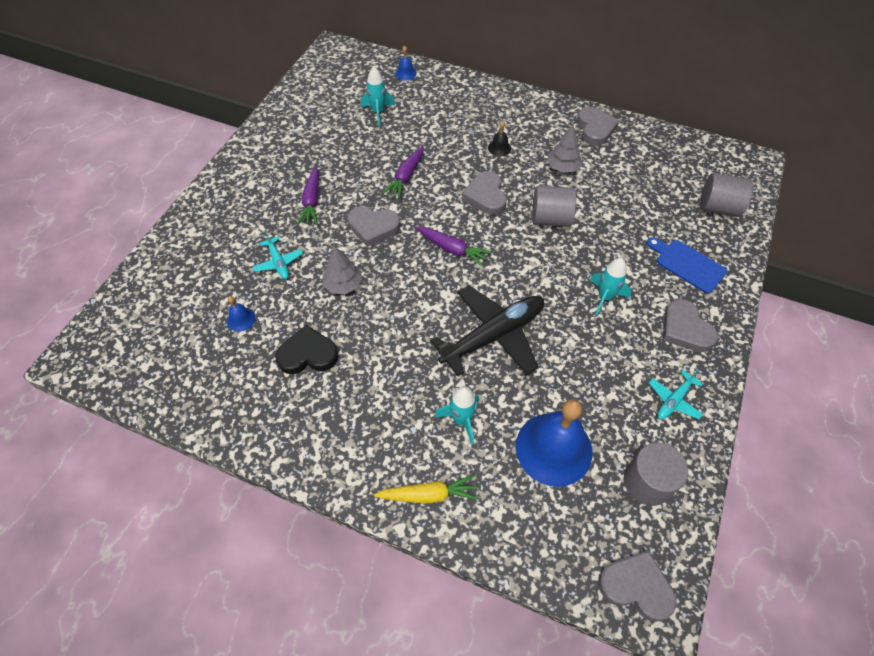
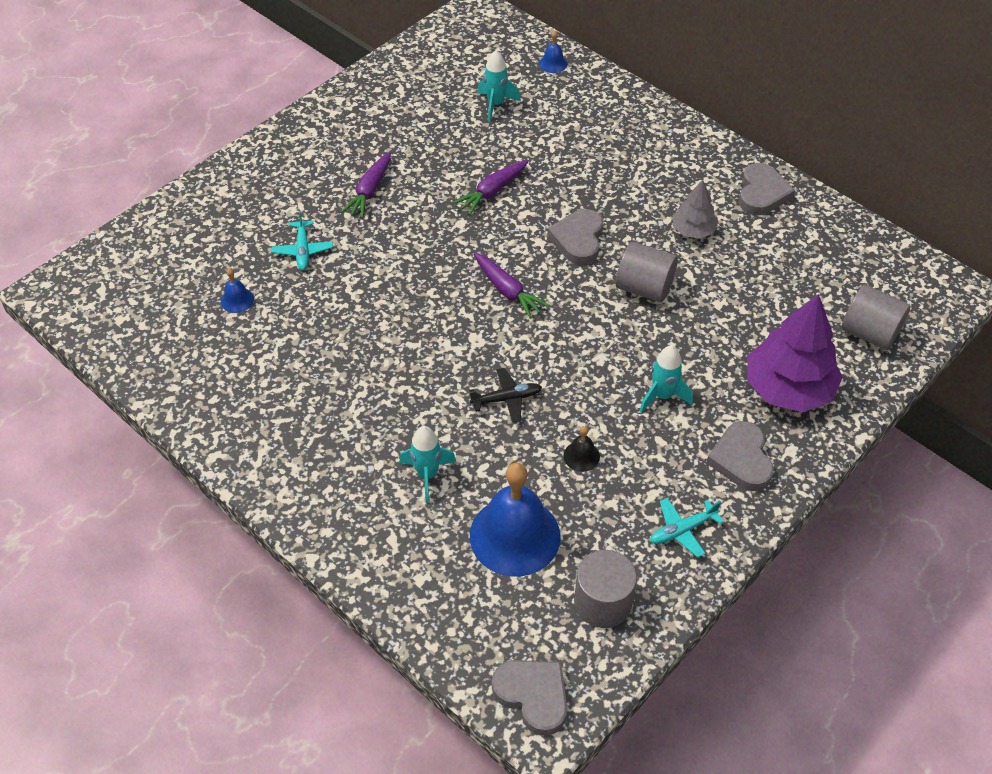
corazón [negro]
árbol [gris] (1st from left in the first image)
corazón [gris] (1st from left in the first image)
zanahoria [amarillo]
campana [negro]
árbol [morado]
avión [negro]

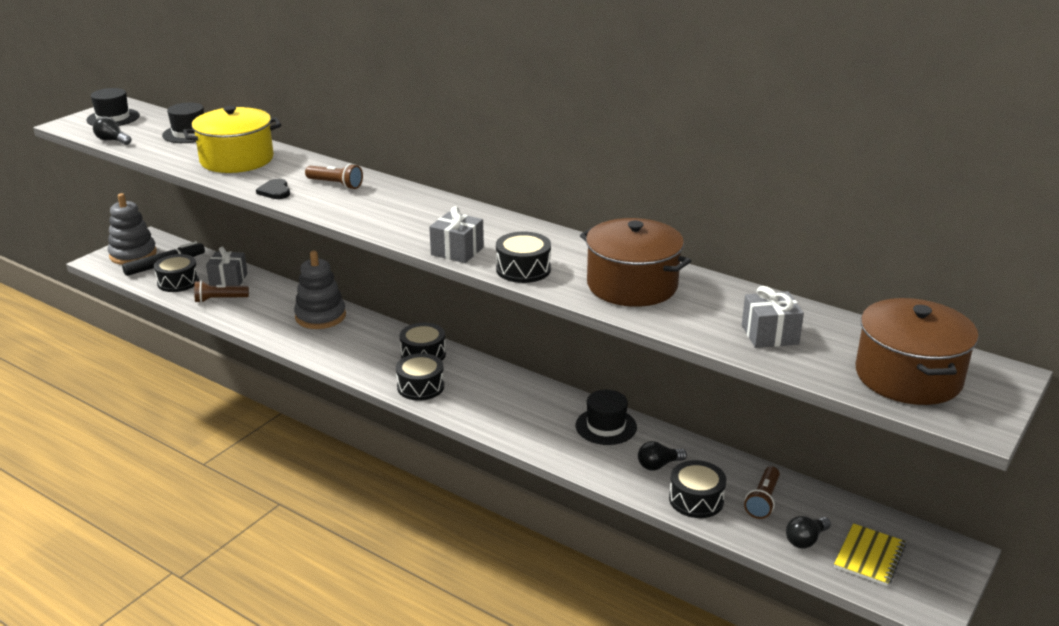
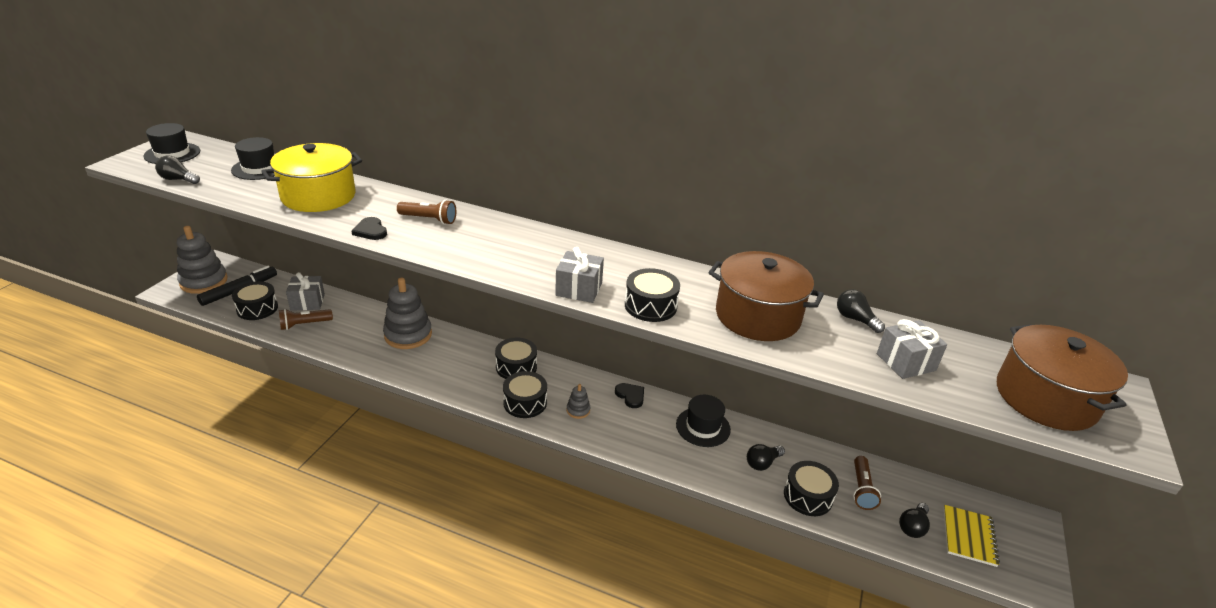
juguete apilable [gris] (3rd from left)
corazón [negro] (2nd from left)
bombilla [negro] (3rd from left)

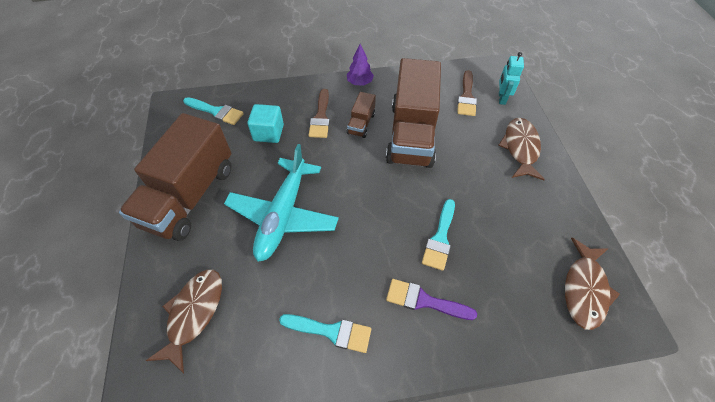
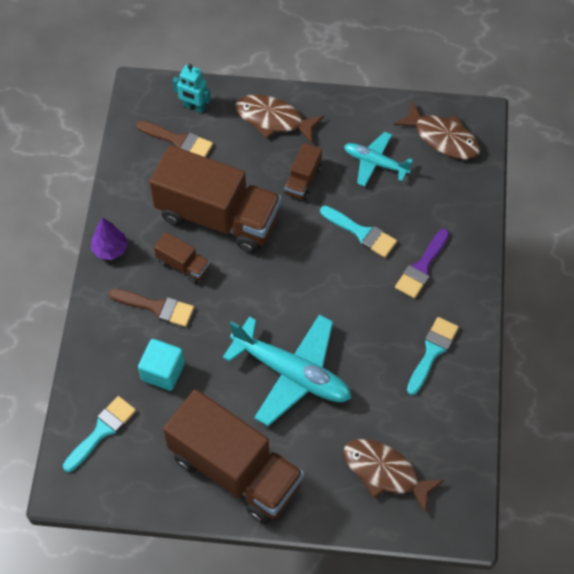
camión [marrón] (4th from left)
avión [turquesa] (2nd from left)

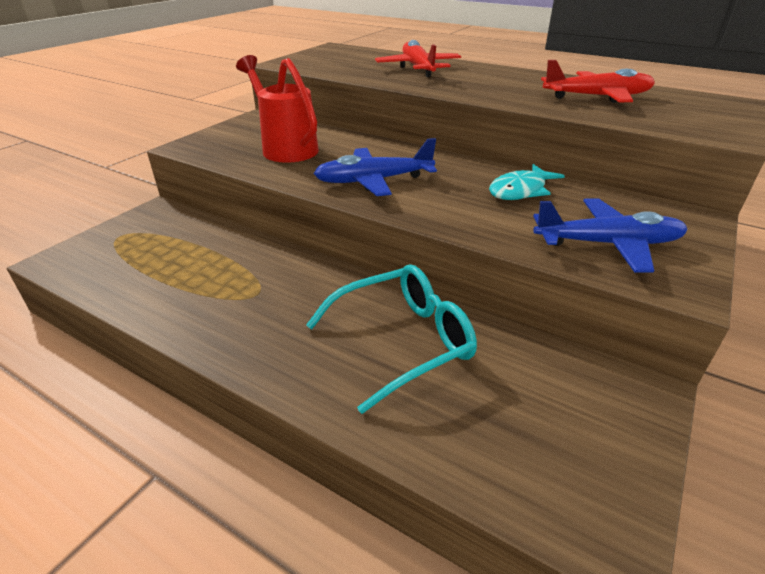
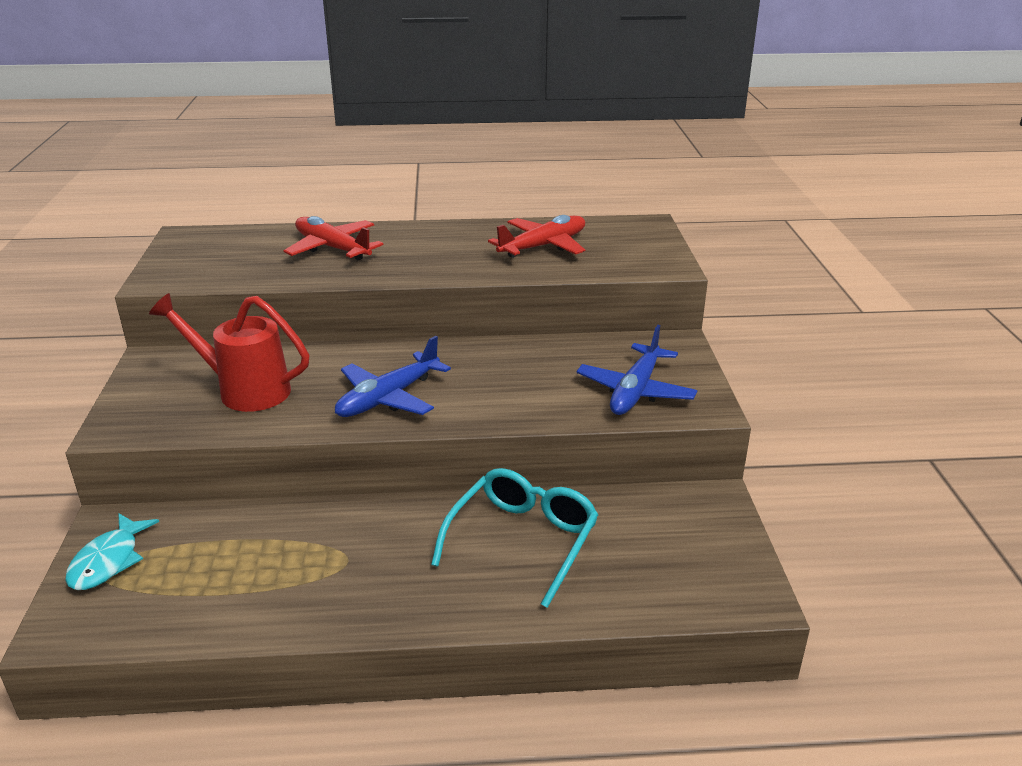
pez [turquesa]
avión [azul] (2nd from left)

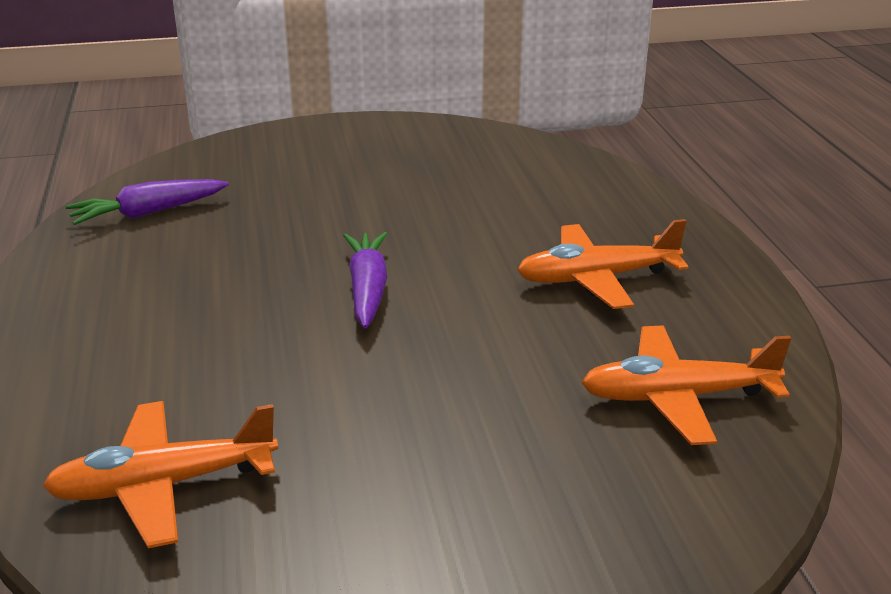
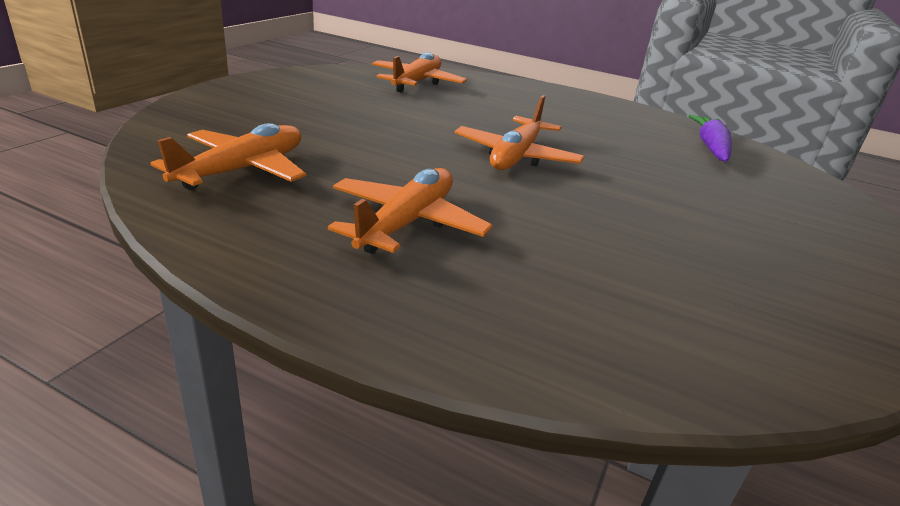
avión [naranja] (4th from left)

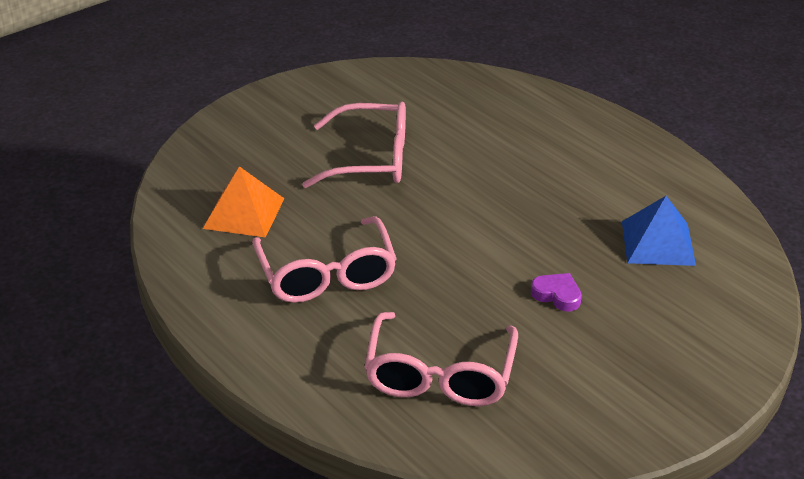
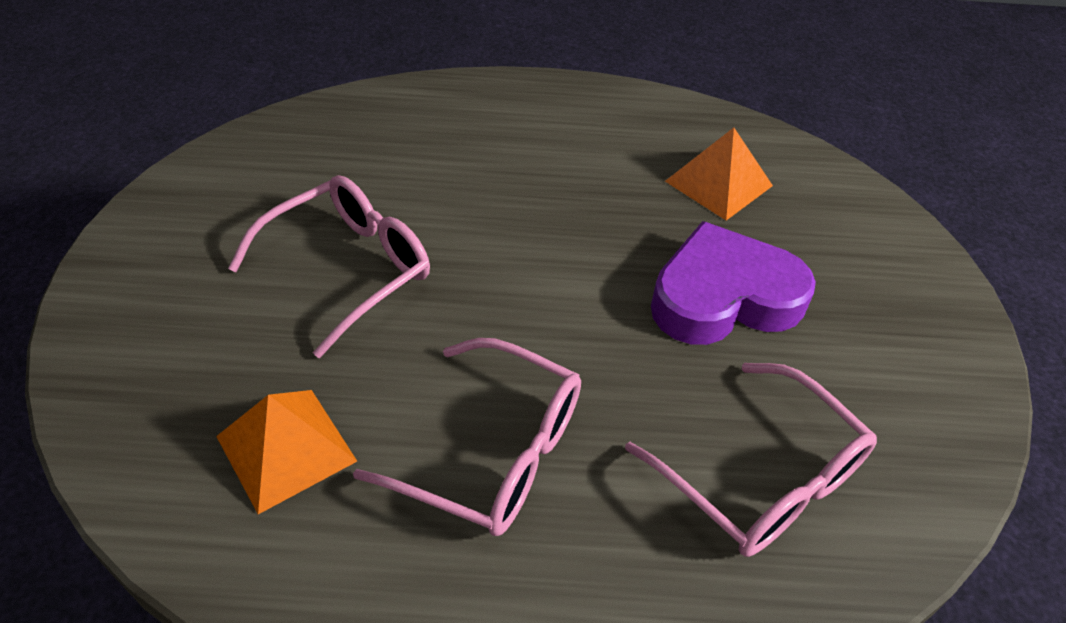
pirámide [naranja] (2nd from left)
corazón [morado]

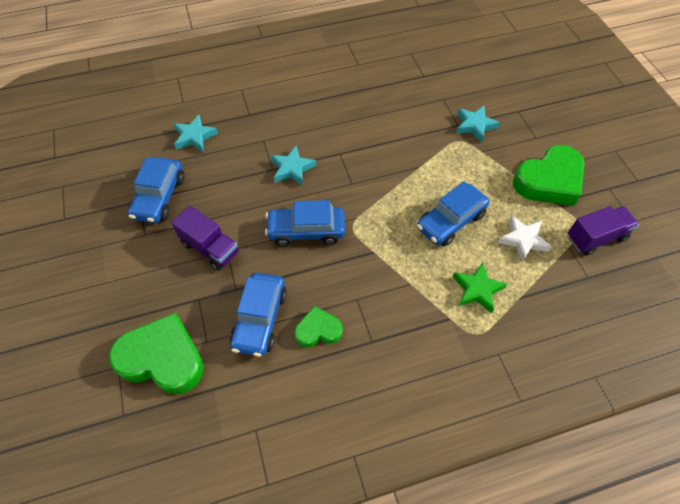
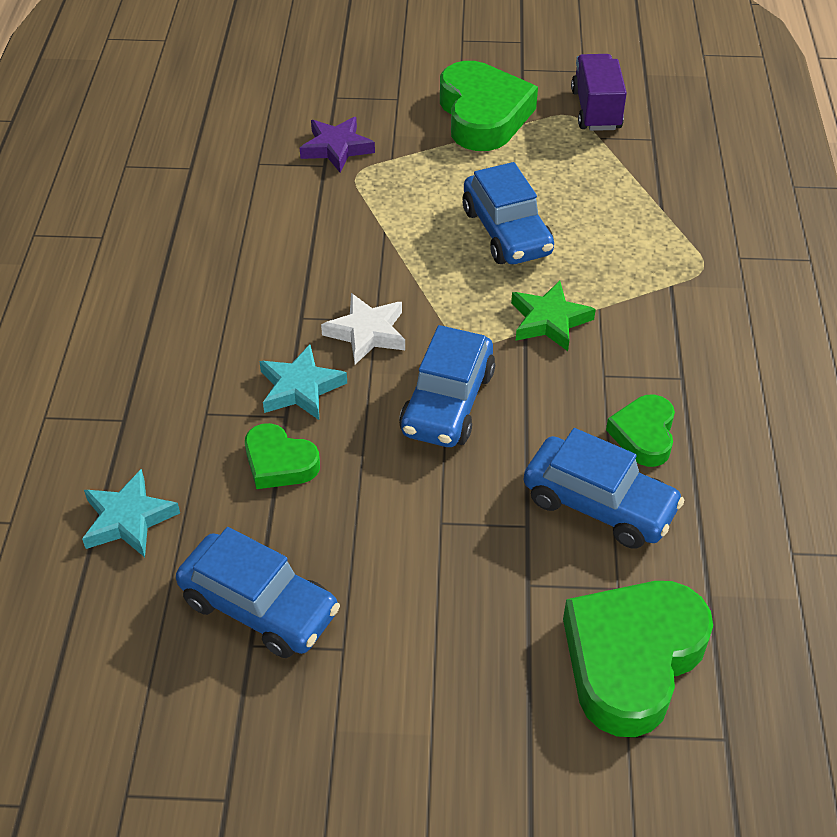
camión [morado] (1st from left in the first image)
corazón [verde] (1st from left)
estrella [verde]
estrella [blanco]
estrella [morado]

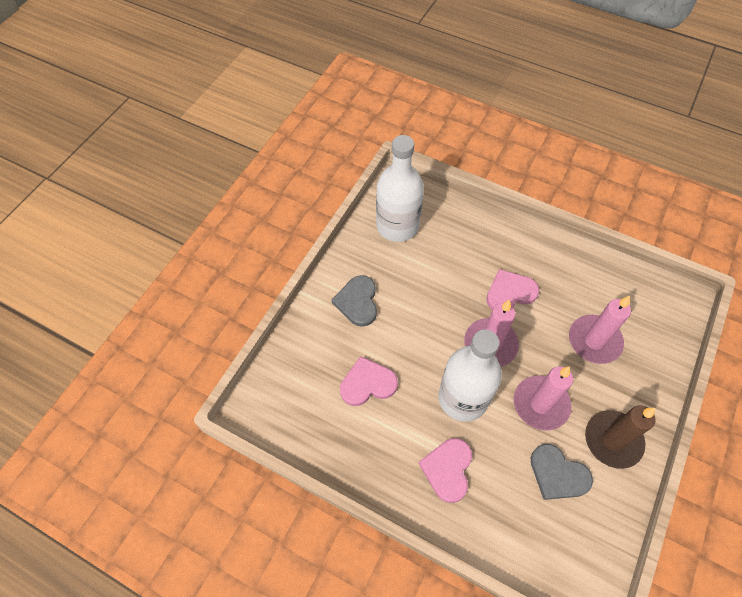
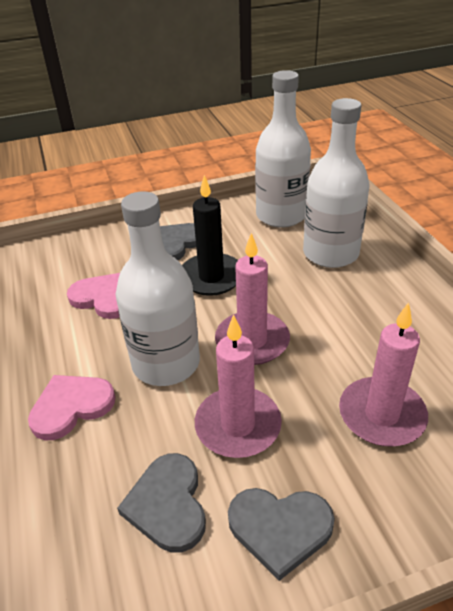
corazón [rosa] (3rd from left in the first image)
vela [negro]
botella [blanco] (3rd from left)
corazón [gris] (3rd from left)

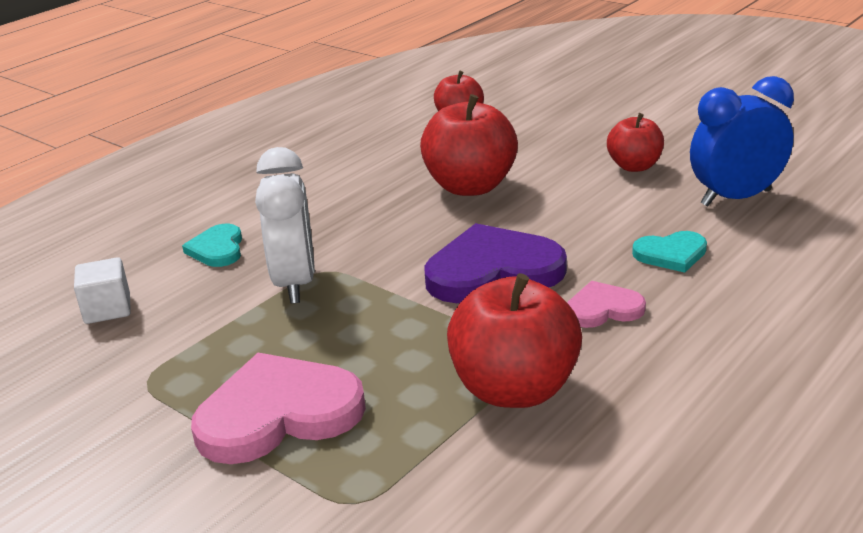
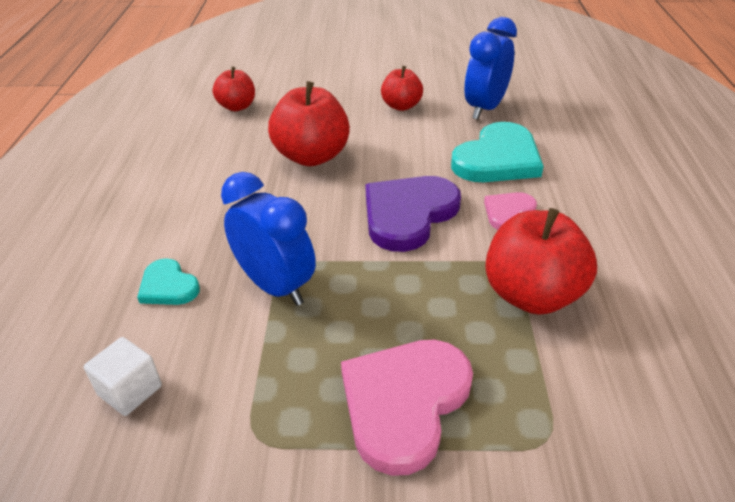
despertador [azul] (1st from left)
corazón [turquesa] (2nd from left)

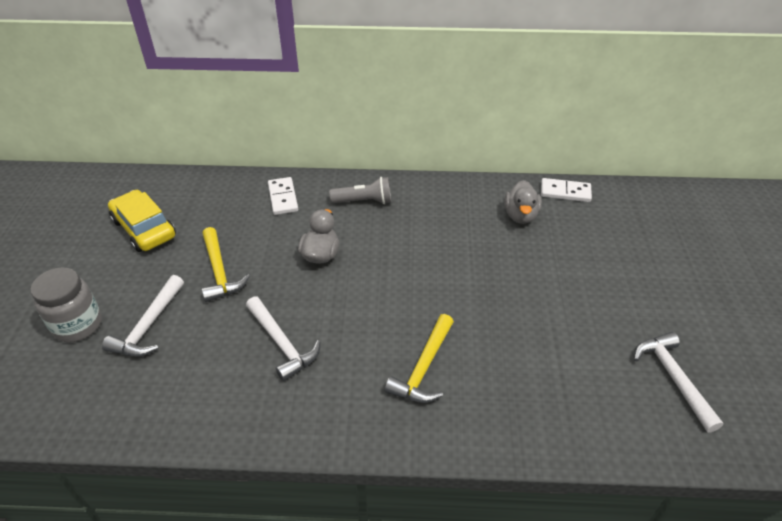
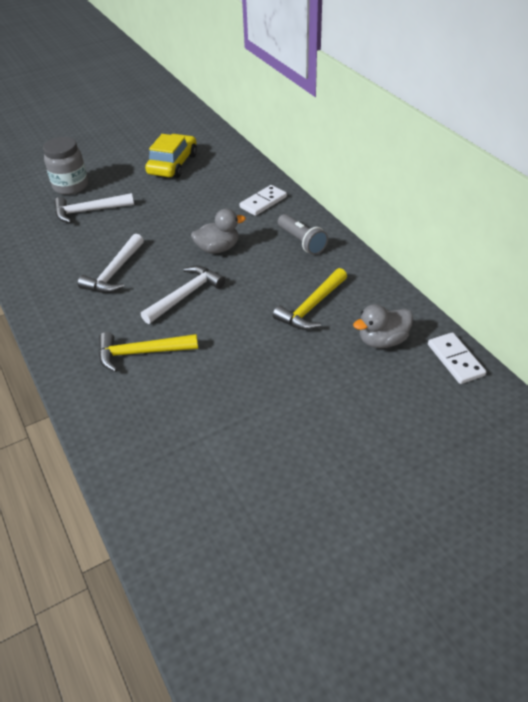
martillo [amarillo] (2nd from left)
martillo [blanco] (3rd from left)

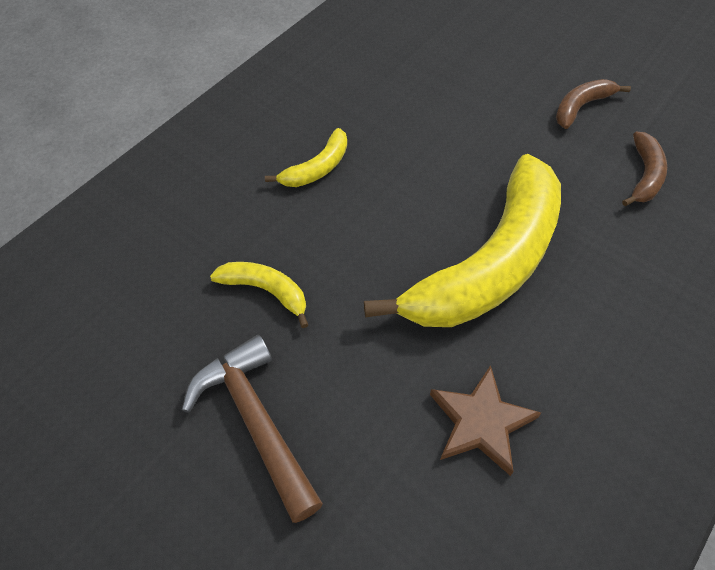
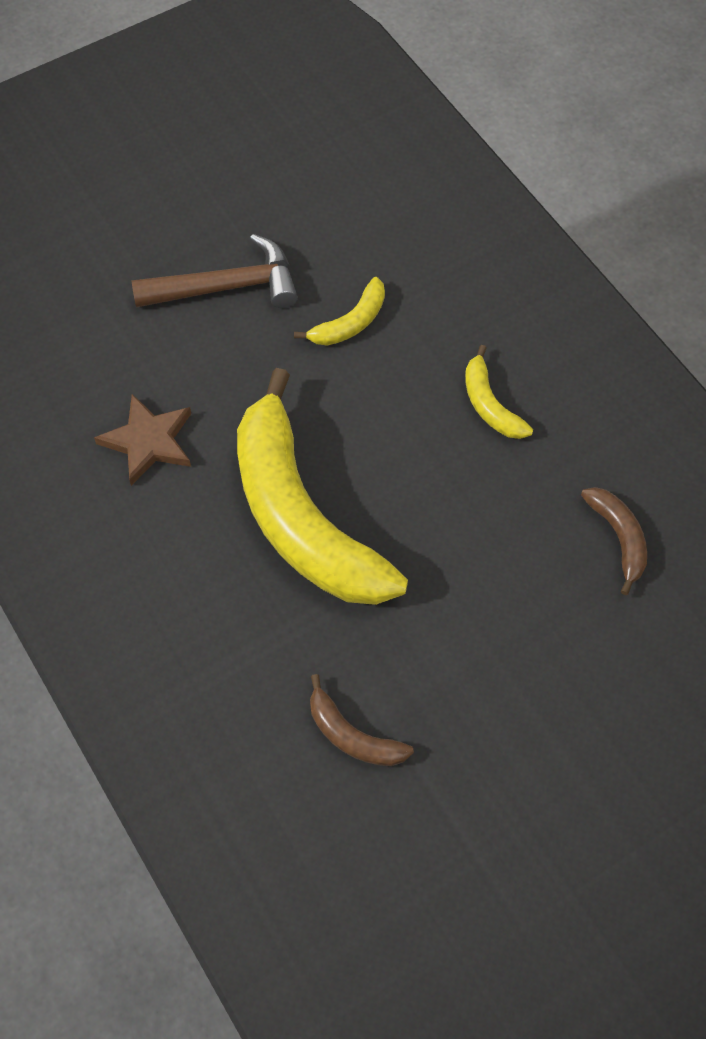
plátano [marrón] (2nd from left)

